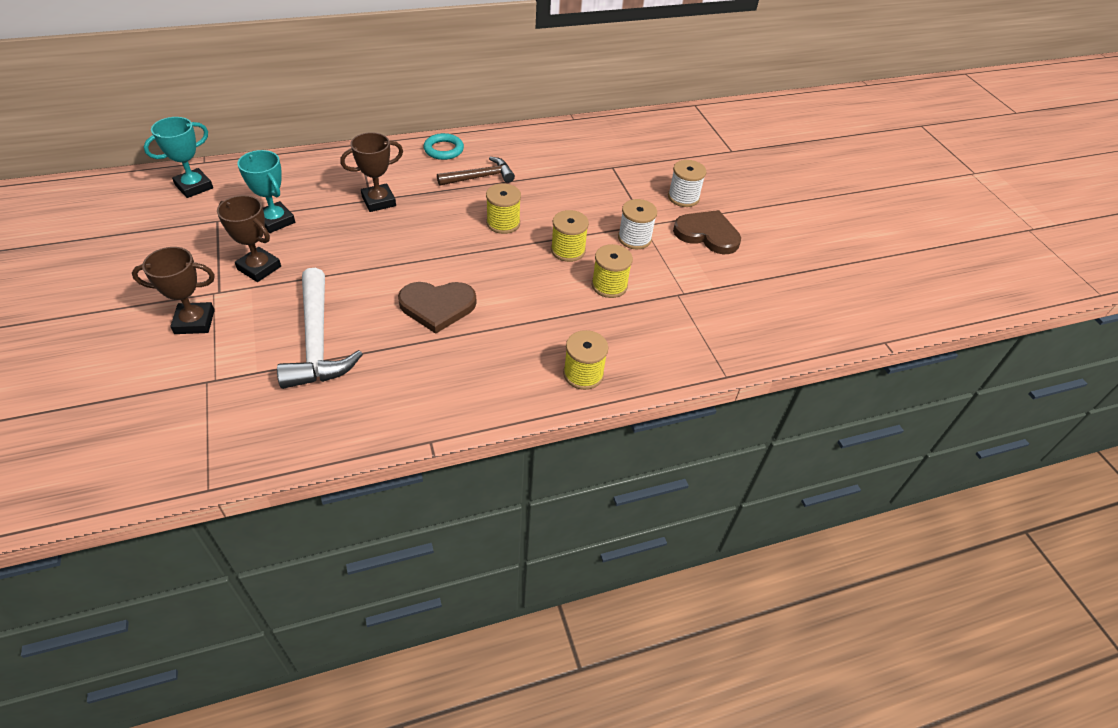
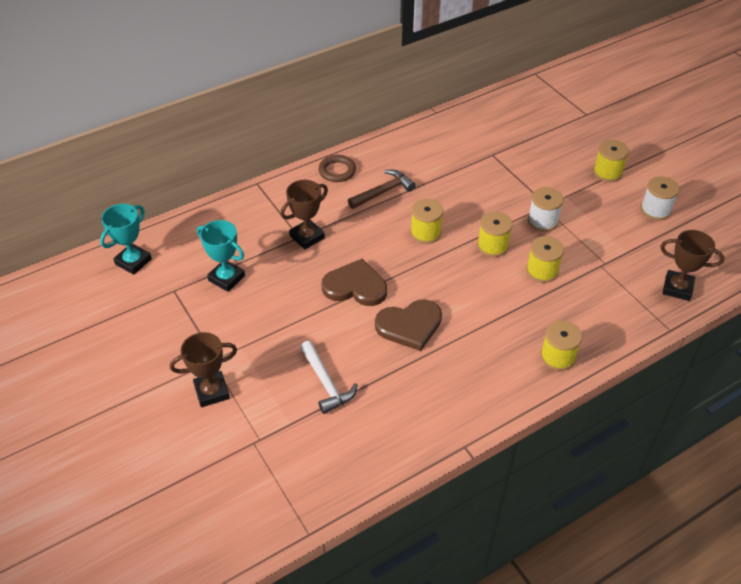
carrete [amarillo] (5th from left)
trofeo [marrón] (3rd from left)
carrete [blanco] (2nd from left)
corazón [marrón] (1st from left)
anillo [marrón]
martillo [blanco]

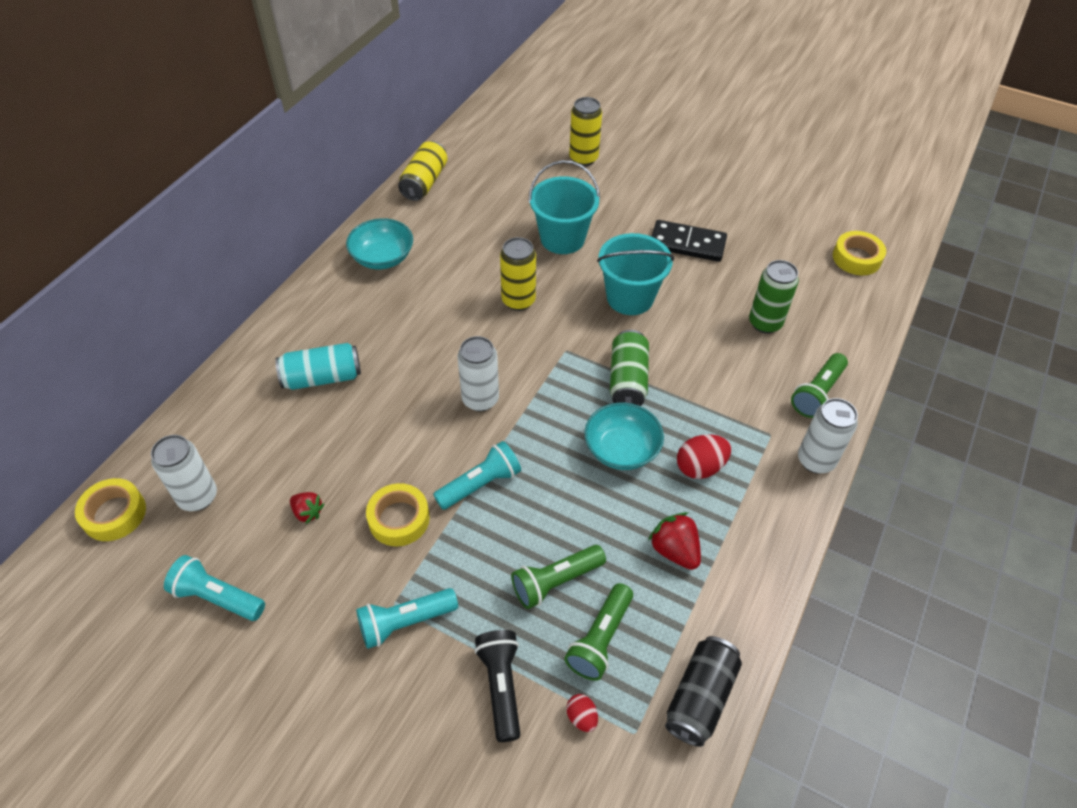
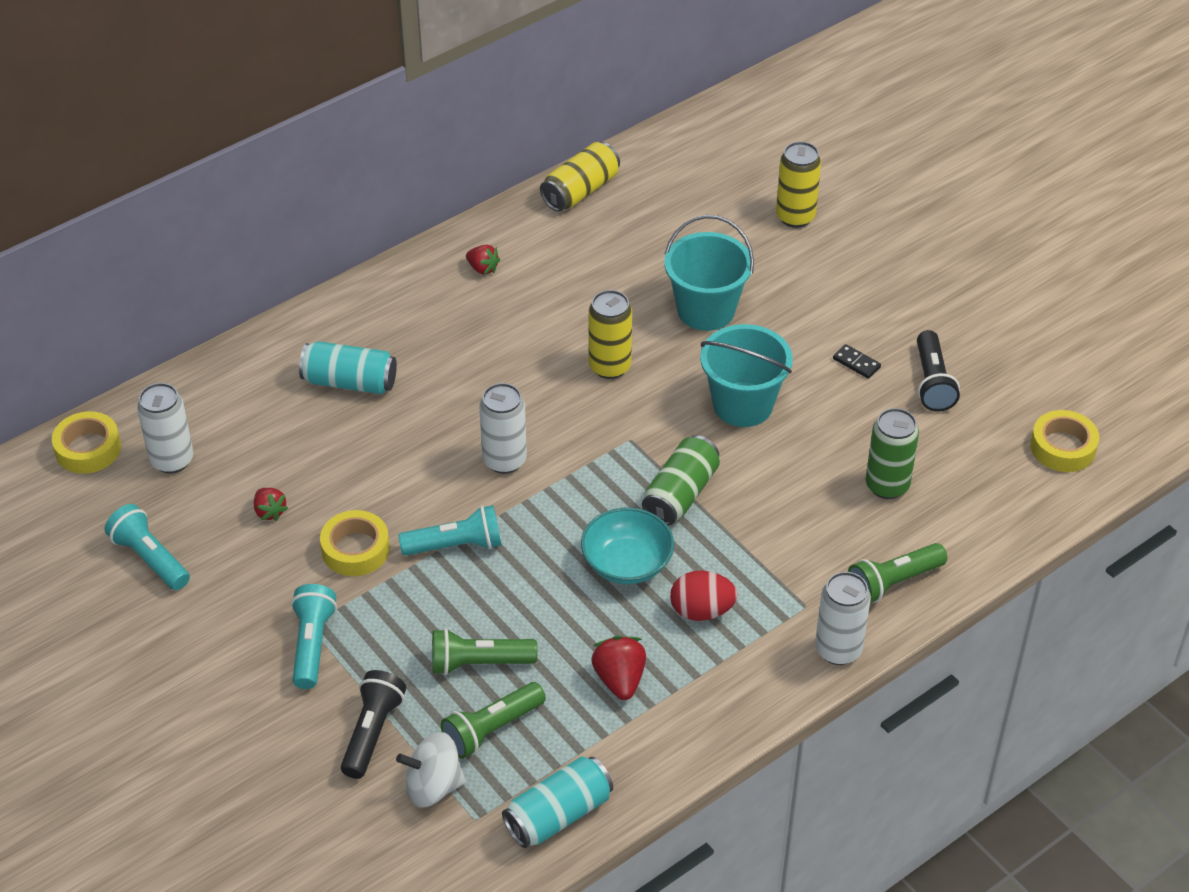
lámpara de mano [negro] (2nd from left)
fresa [rojo] (2nd from left)
peonza [blanco]
lata [turquesa] (2nd from left)
lámpara de mano [turquesa] (2nd from left)
ficha de dominó [negro]

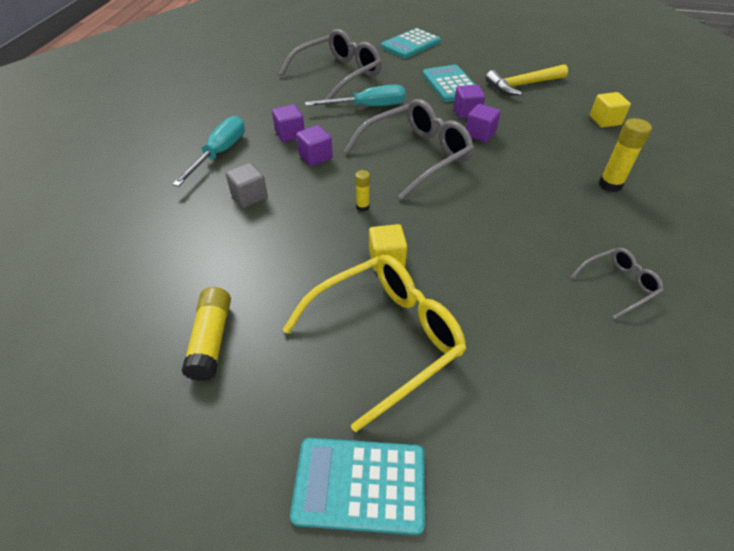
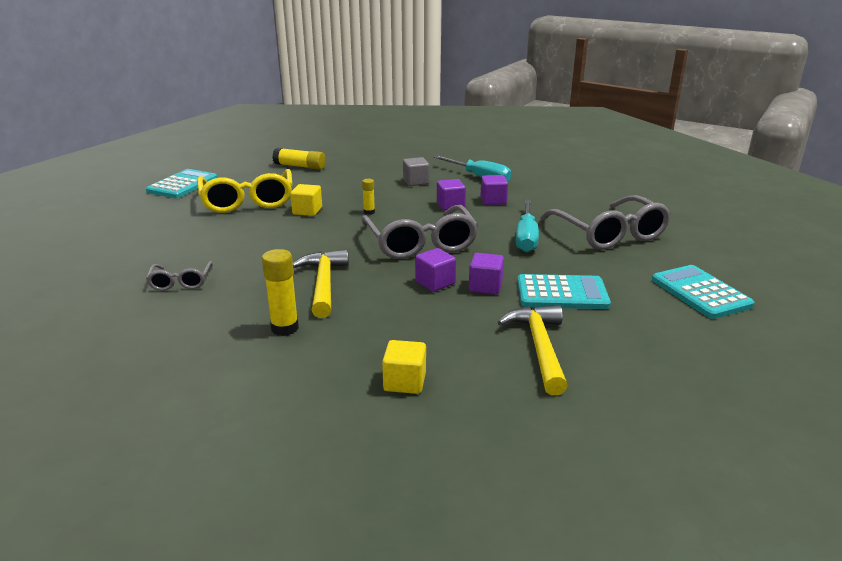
martillo [amarillo] (1st from left)

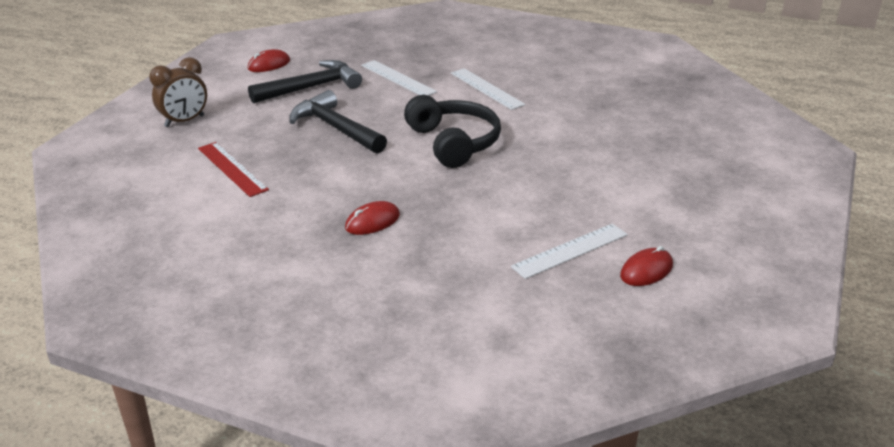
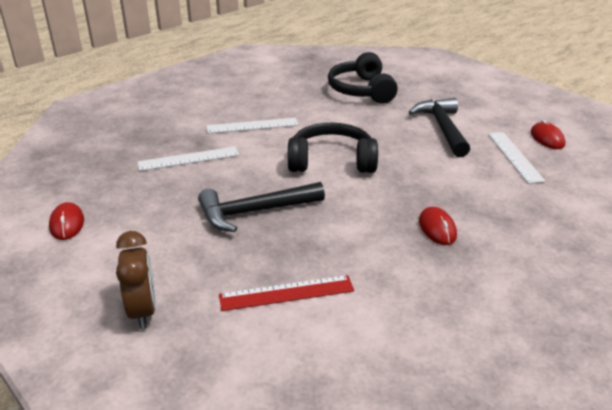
auriculares [negro] (2nd from left)
martillo [negro] (2nd from left)

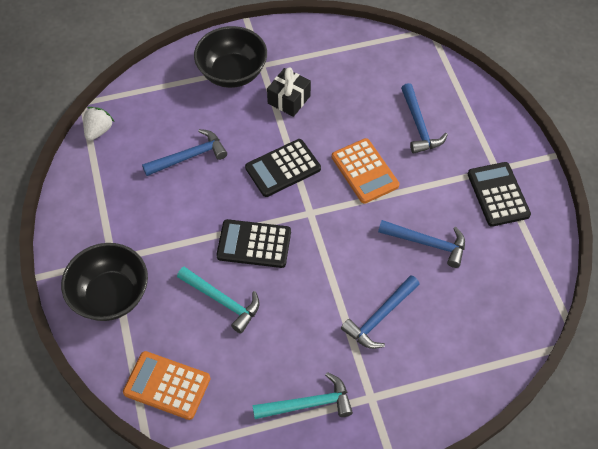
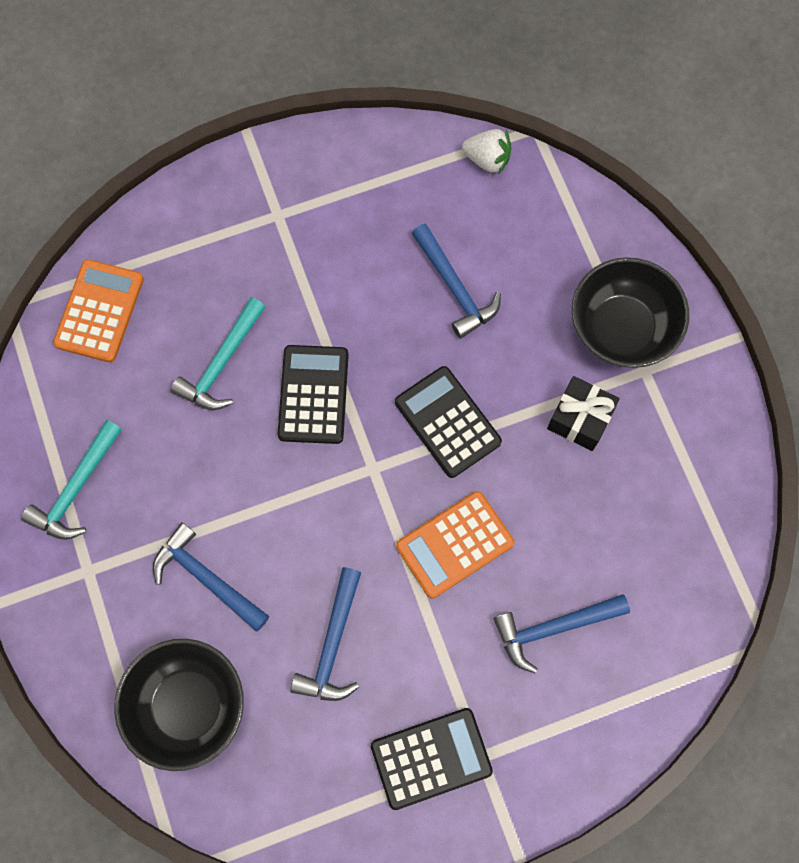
cuenco [negro] (1st from left)
martillo [turquesa] (1st from left)

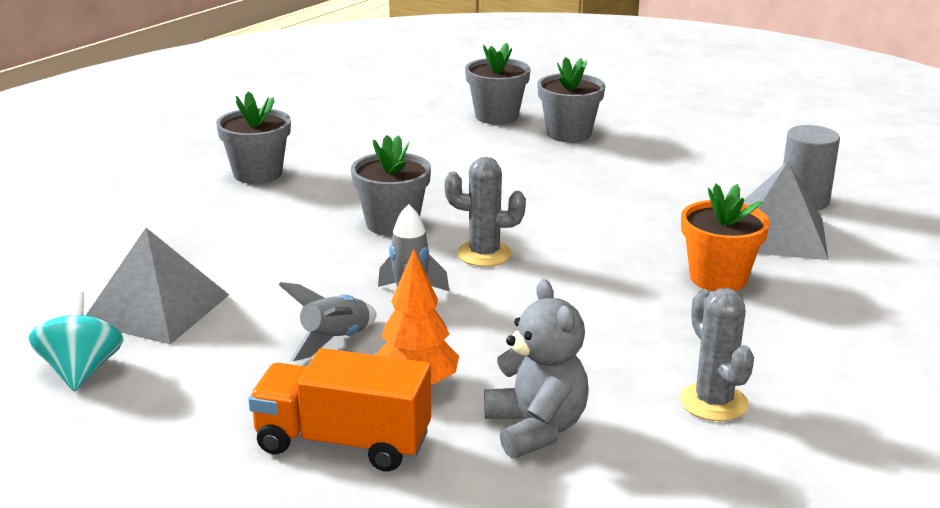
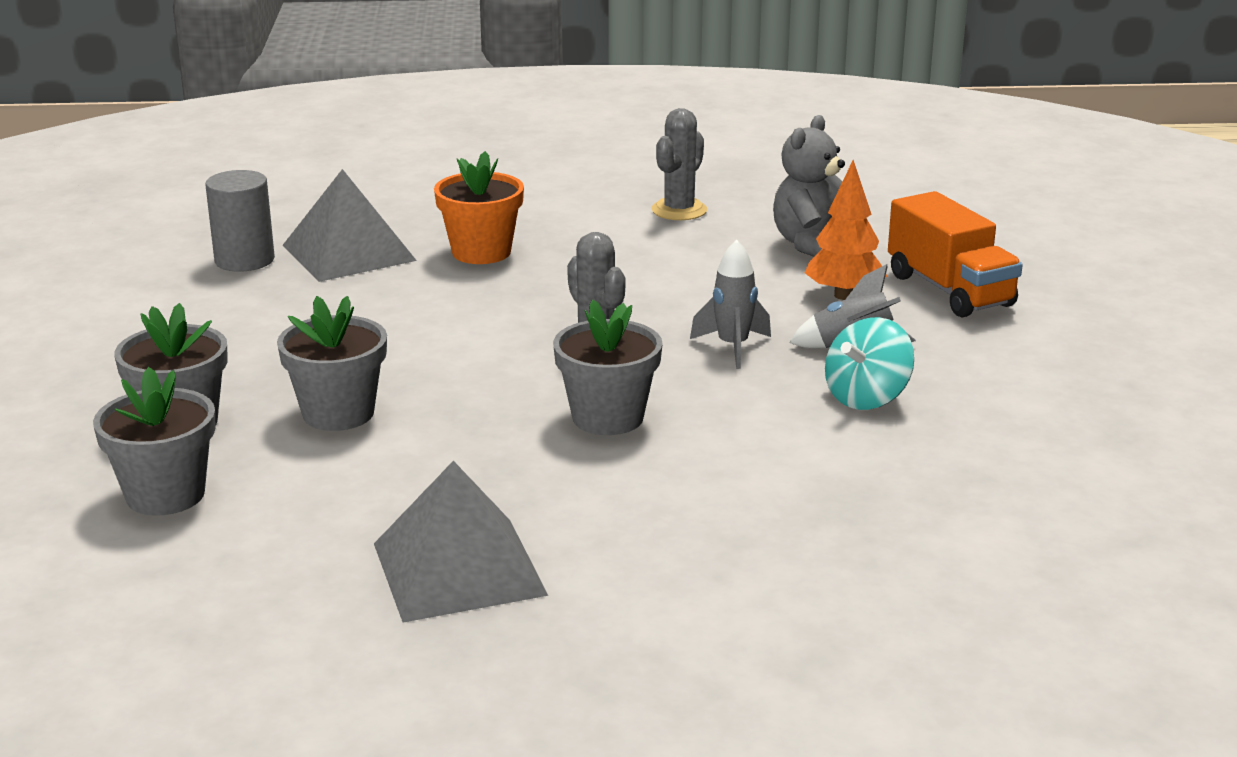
peonza [turquesa]
pirámide [gris] (2nd from left)
maceta [gris] (3rd from left)

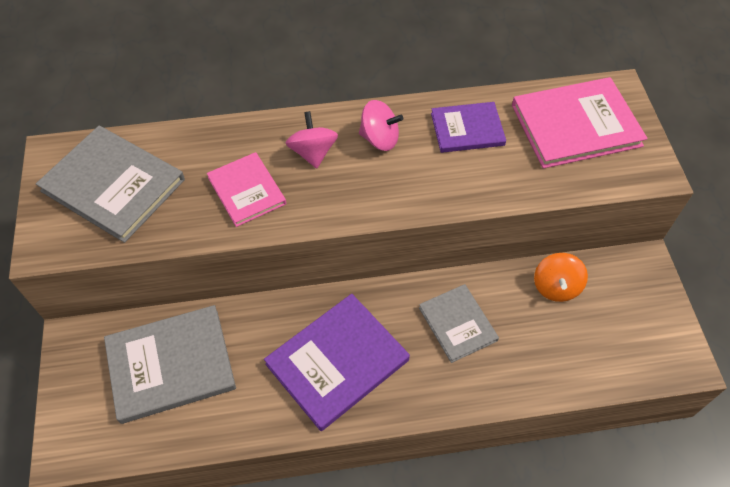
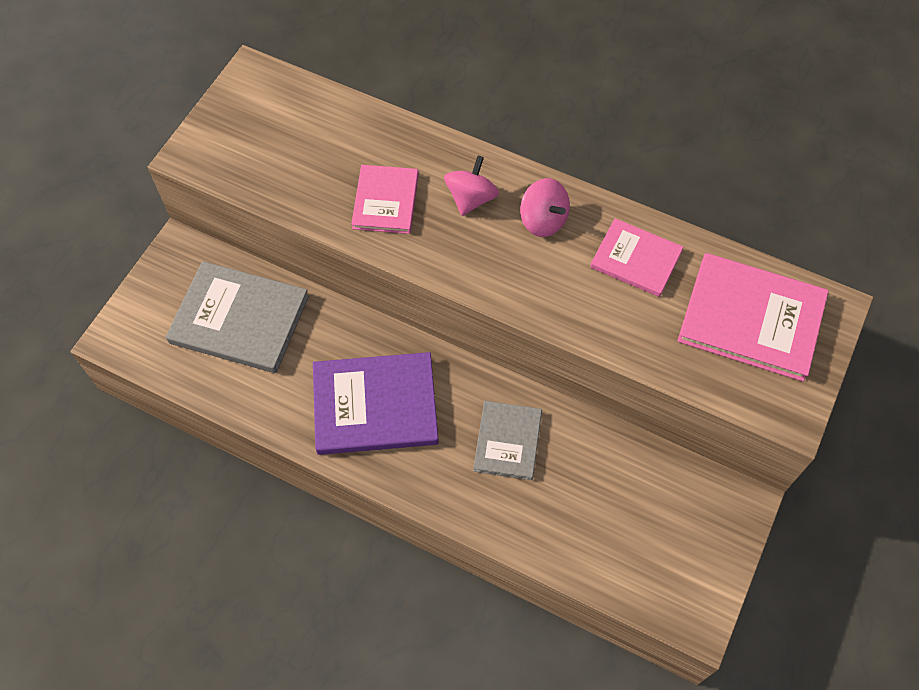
libro [gris] (1st from left in the first image)
peonza [naranja]
libro [rosa] (2nd from left)

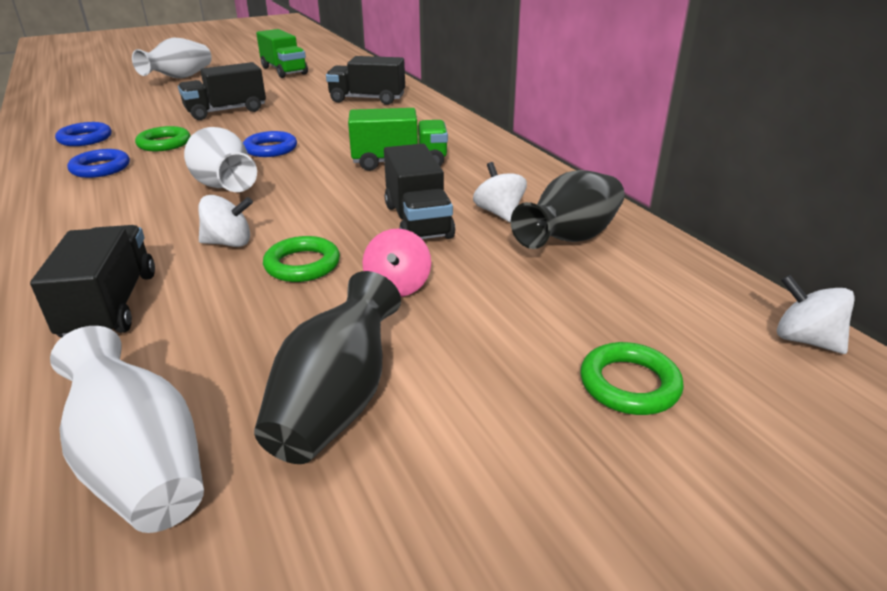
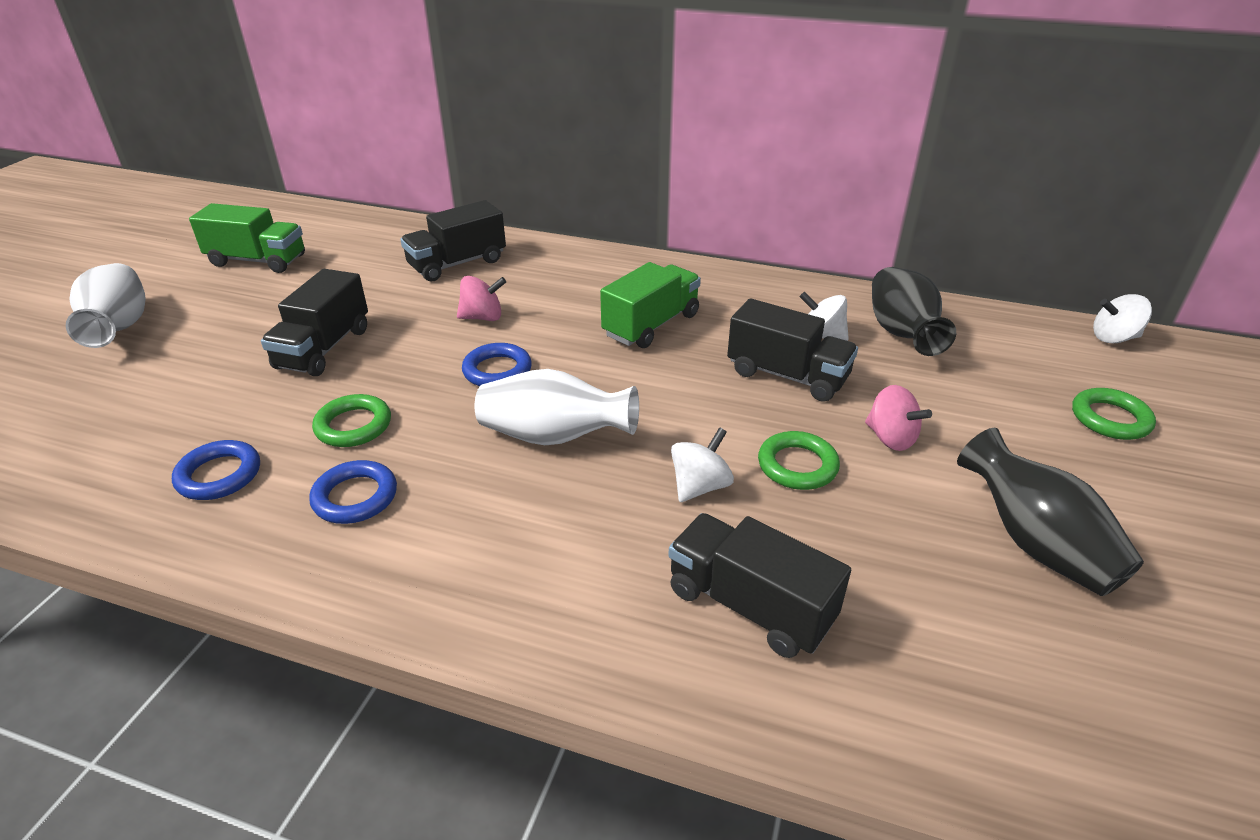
florero [blanco] (1st from left in the first image)
peonza [rosa] (1st from left)

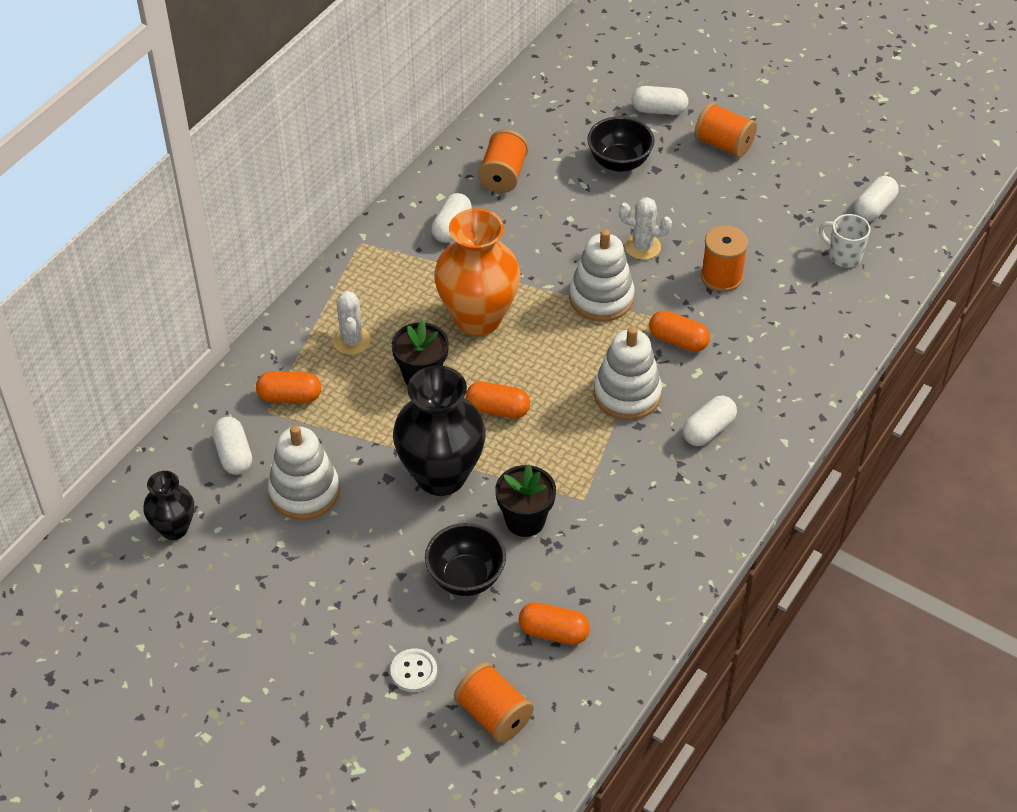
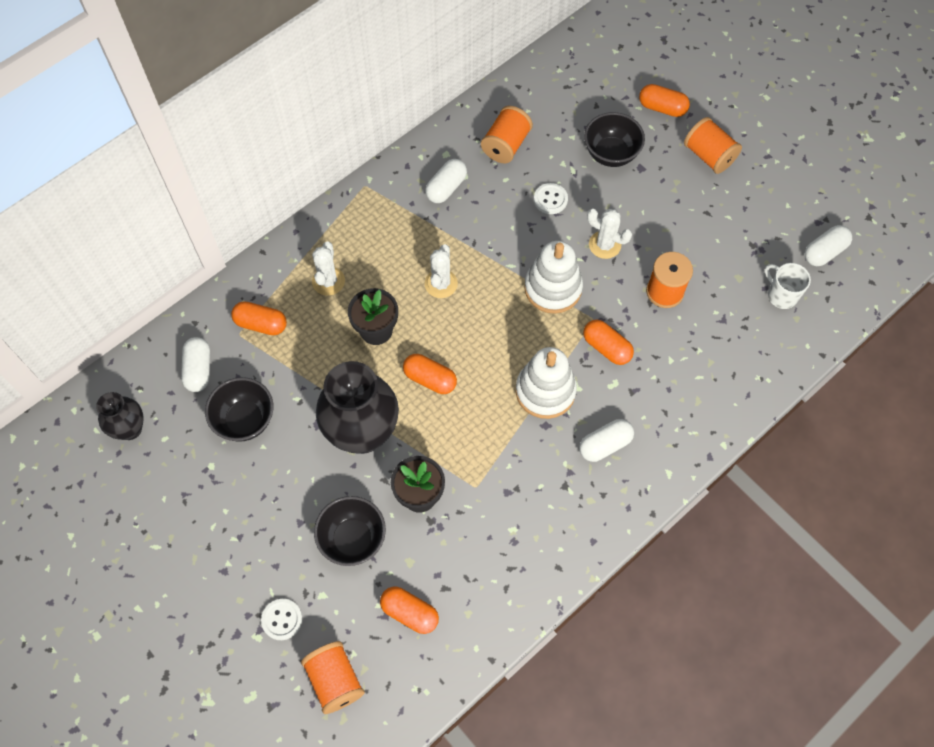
botón [blanco] (2nd from left)
cuenco [negro] (1st from left)
cactus [blanco] (2nd from left)
cápsula [naranja] (5th from left)

